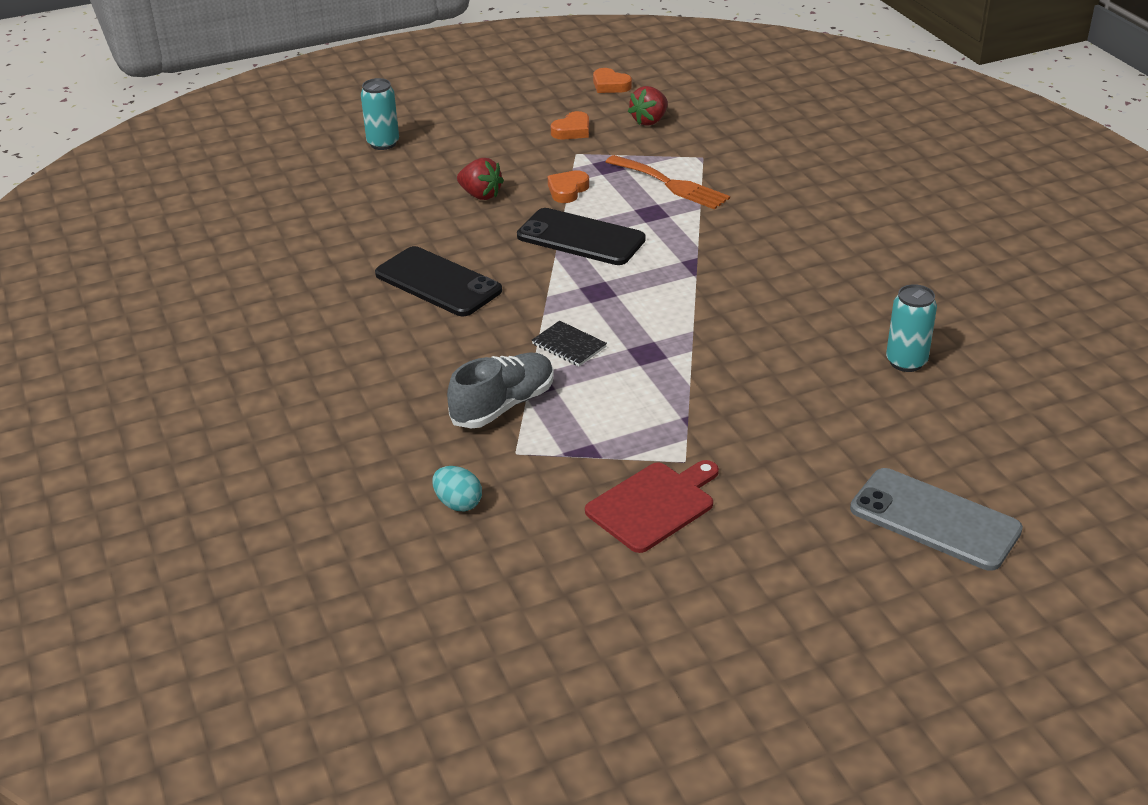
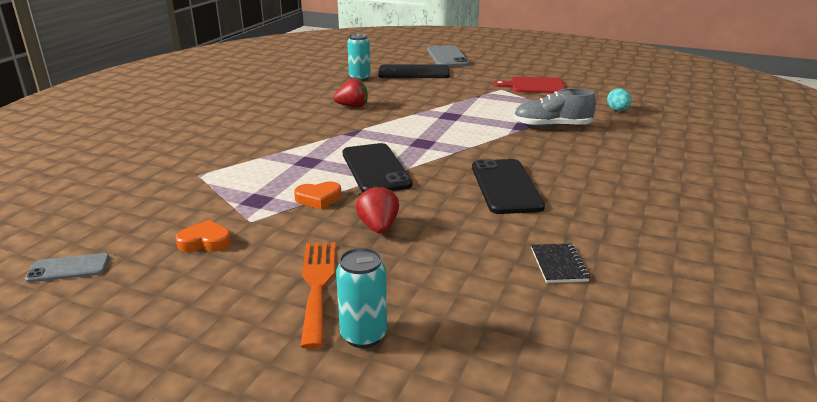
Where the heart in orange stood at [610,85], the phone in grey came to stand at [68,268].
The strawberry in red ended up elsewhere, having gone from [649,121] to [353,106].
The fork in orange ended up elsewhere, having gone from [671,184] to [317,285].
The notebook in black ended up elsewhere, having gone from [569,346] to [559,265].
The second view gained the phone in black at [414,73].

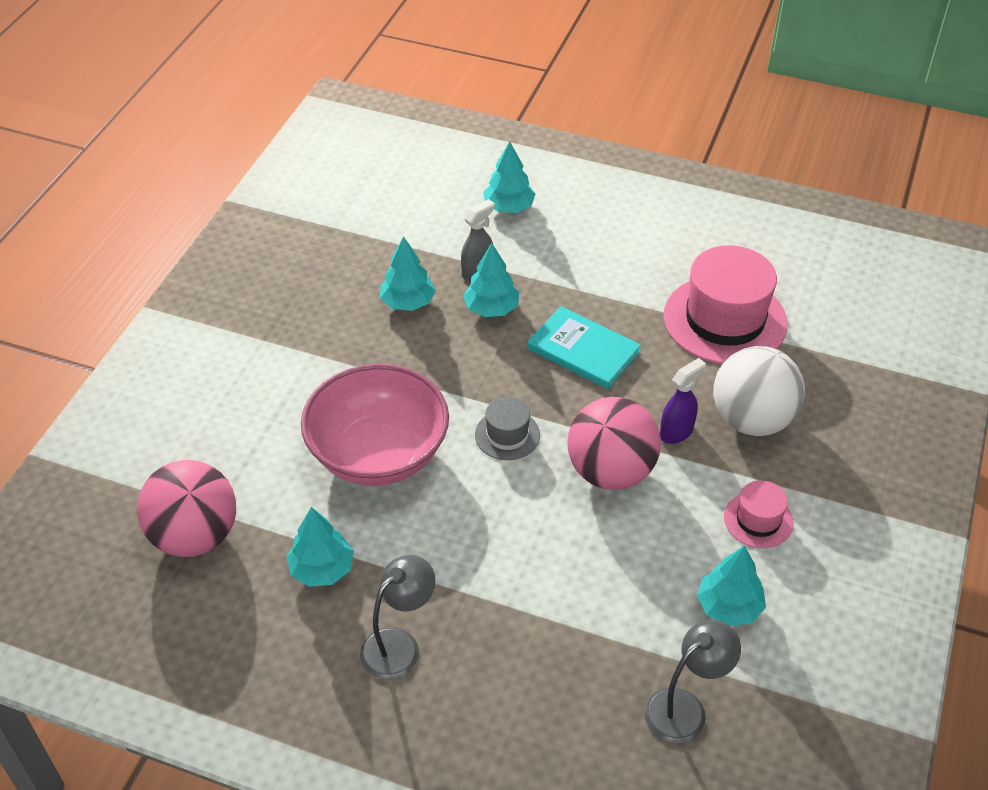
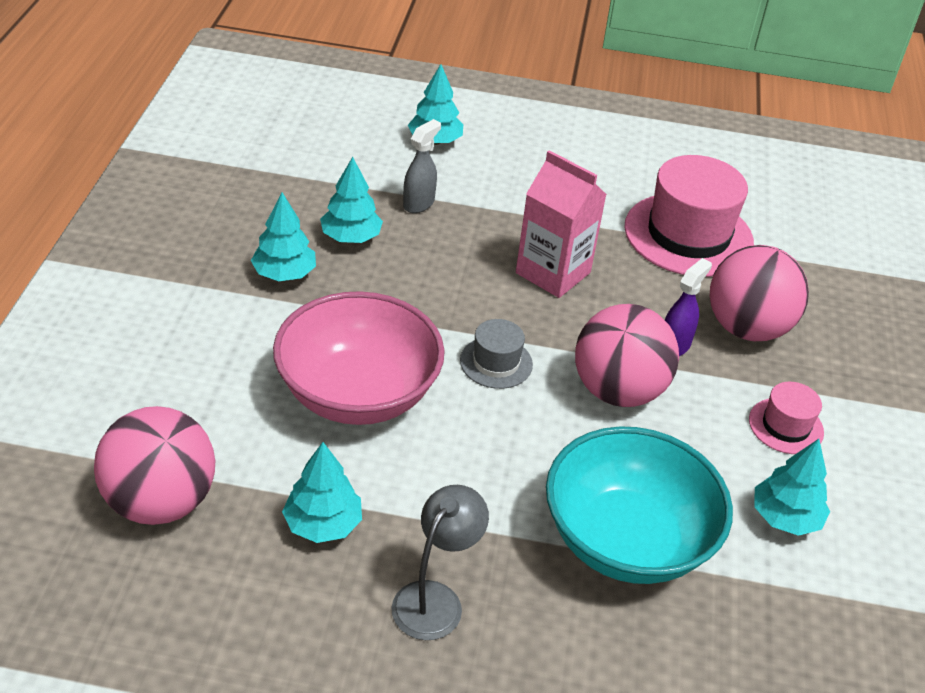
The tree in turquoise ended up elsewhere, having gone from [491,308] to [284,274].
Where the book in turquoise stood at [583,350], the carton in pink came to stand at [553,273].
What was the ball in white at [752,420] turned into the ball in pink at [746,328].
The second view lost the lamp in grey at [685,708].
The second view gained the bowl in turquoise at [626,540].

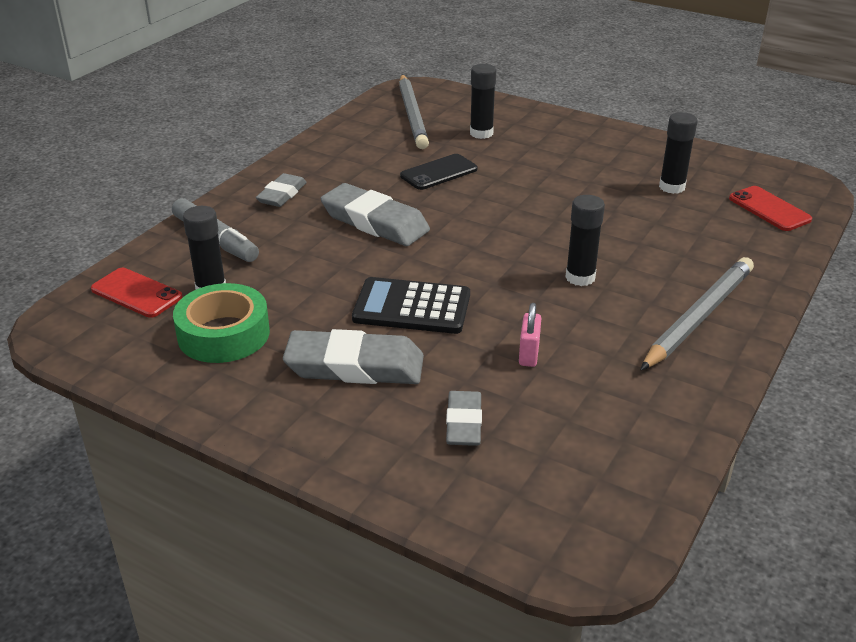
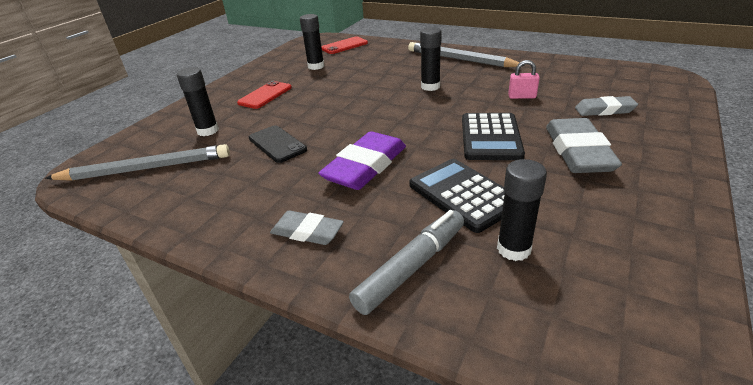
What was the eraser in grey at [374,222] turned into the eraser in purple at [365,166].
The phone in red ended up elsewhere, having gone from [136,293] to [265,95].
The second view lost the tape in green at [223,334].
The second view gained the calculator in black at [463,195].

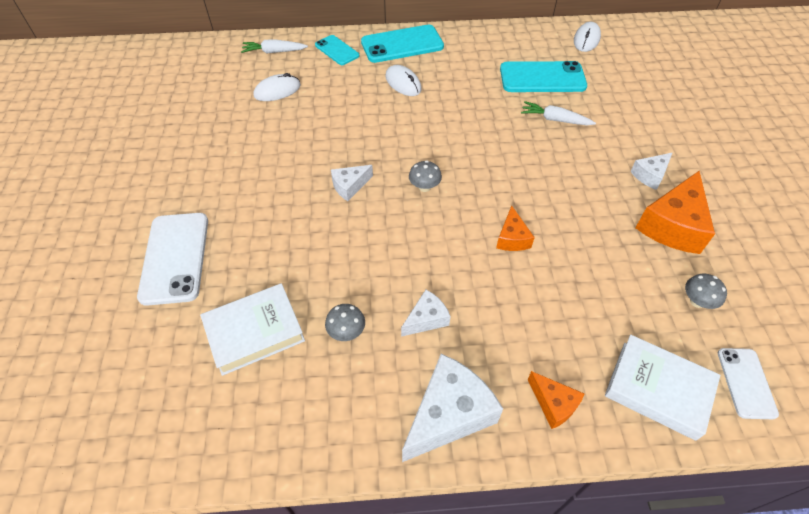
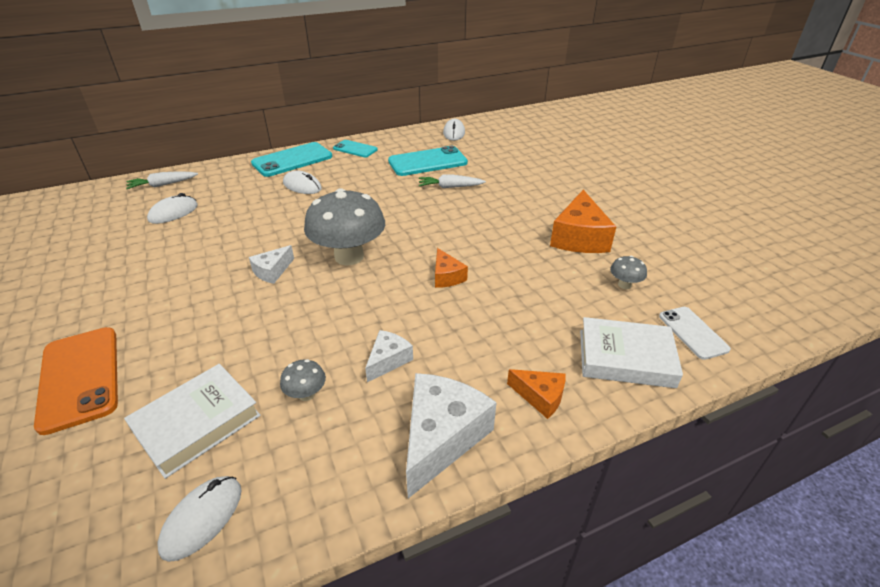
The phone in turquoise ended up elsewhere, having gone from [337,50] to [355,149].
The second view lost the cheese in white at [650,175].
The size of the mushroom in grey at [424,187] changed by a factor of 2.37.
What was the phone in white at [175,257] turned into the phone in orange at [80,378].
The second view gained the mouse in white at [202,518].

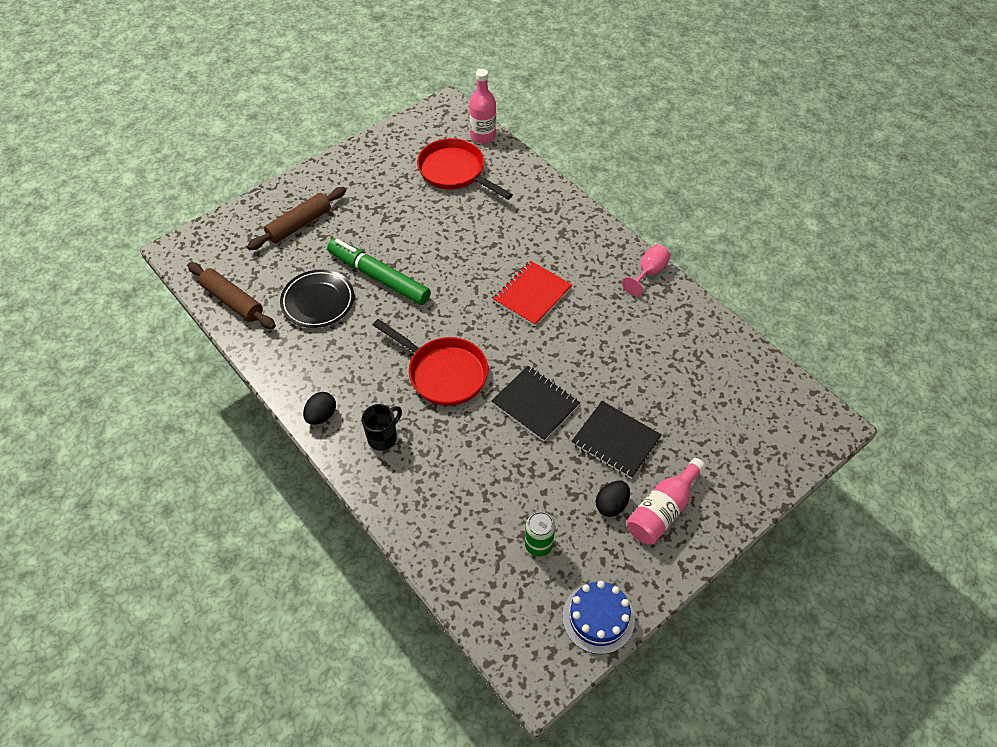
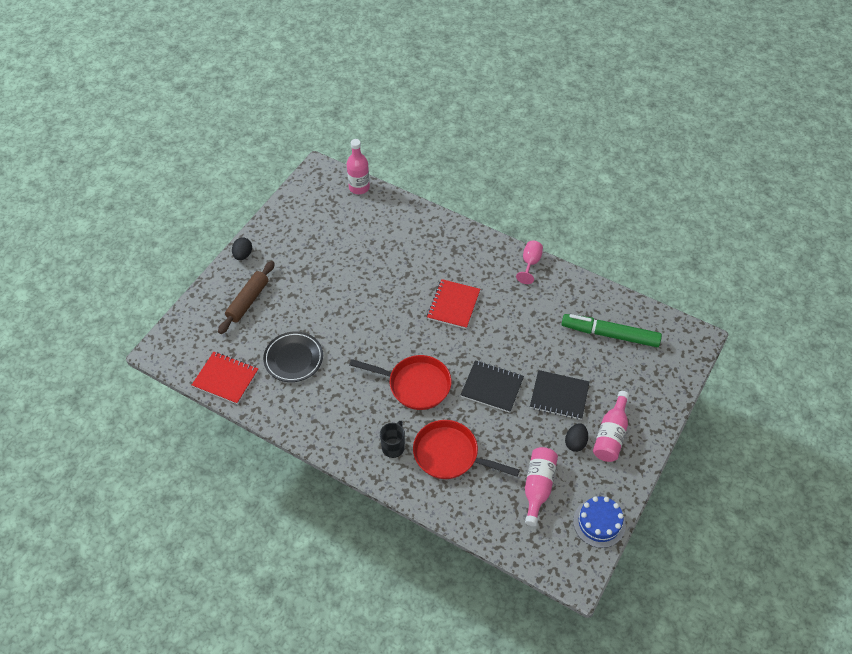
The pan in red ended up elsewhere, having gone from [455,172] to [450,455].
The marker in green ended up elsewhere, having gone from [379,277] to [610,334].
Where the rolling pin in brown stood at [233,301], the notebook in red came to stand at [226,379].
The egg in black ended up elsewhere, having gone from [321,416] to [243,255].
Where the can in green stood at [538,545], the bottle in pink came to stand at [538,487].

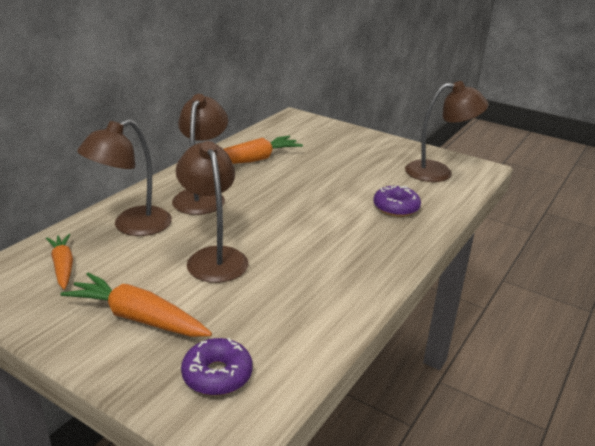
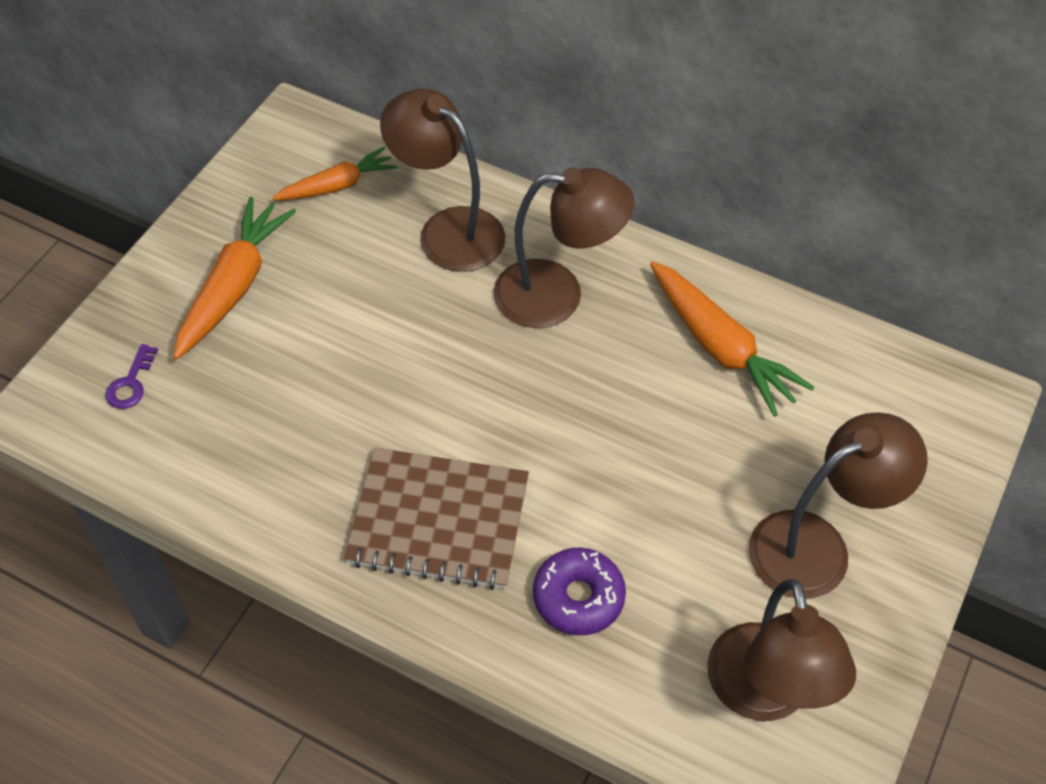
The lamp in brown ended up elsewhere, having gone from [214,257] to [817,545].
Where the donut in purple stood at [217,375], the key in purple came to stand at [130,383].
The second view gained the notebook in brown at [438,521].

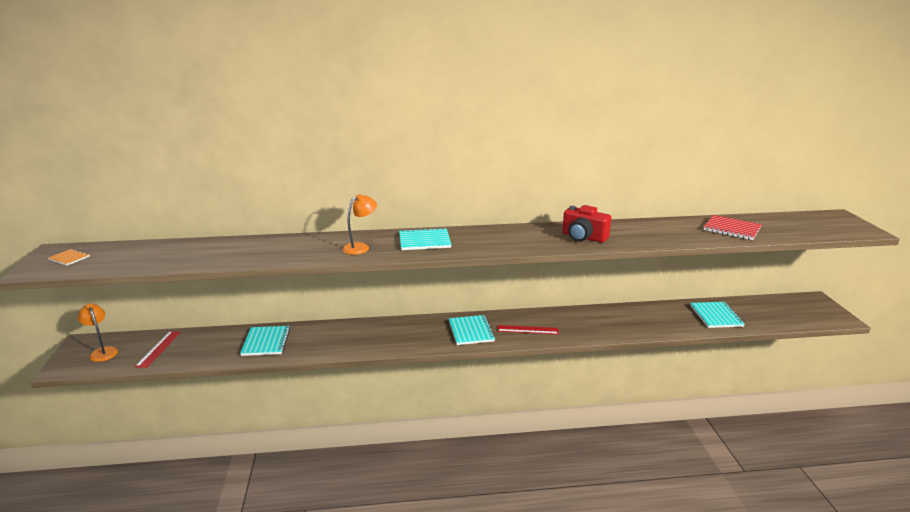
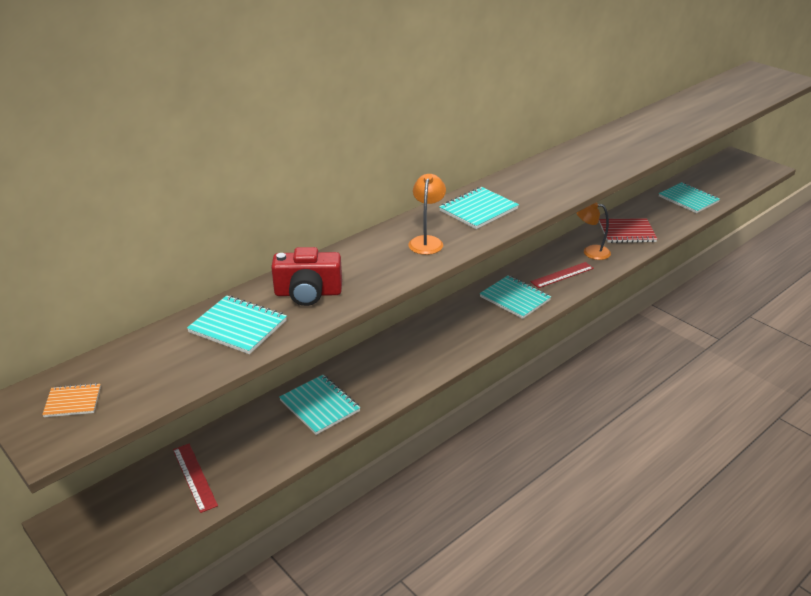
The camera in red ended up elsewhere, having gone from [583,237] to [308,293].
The notebook in red ended up elsewhere, having gone from [731,229] to [627,232].
The lamp in orange ended up elsewhere, having gone from [102,352] to [590,252].
The second view gained the notebook in turquoise at [238,326].

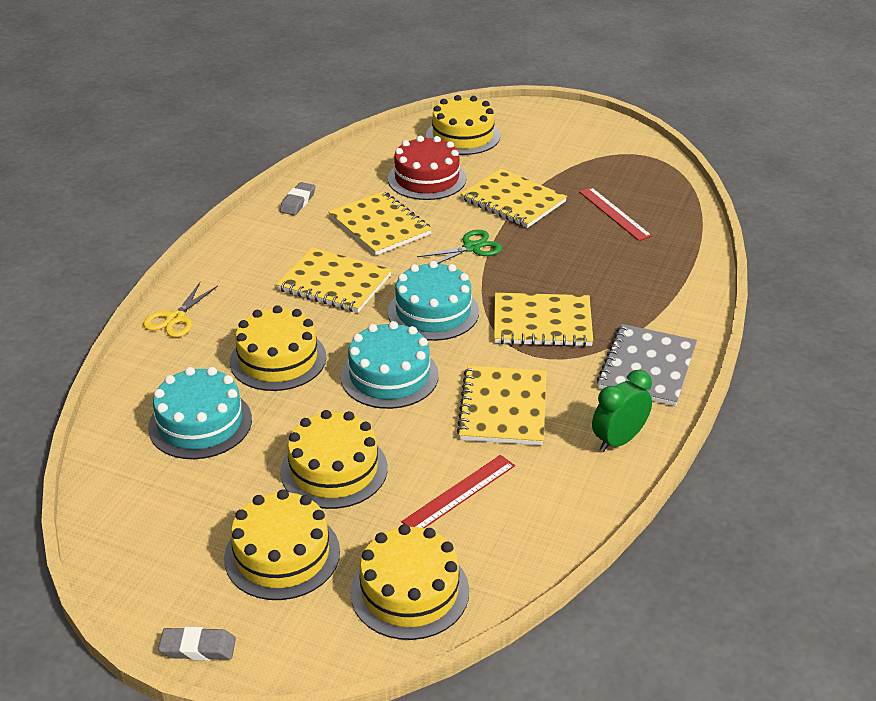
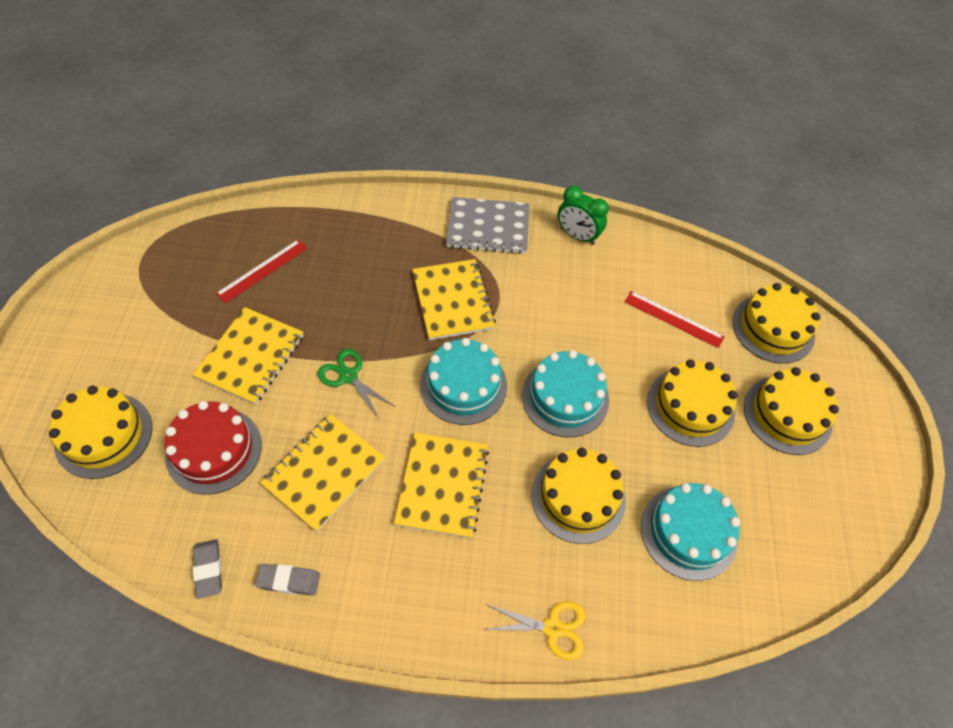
The second view lost the notebook in yellow at [503,408].
The eraser in grey ended up elsewhere, having gone from [198,648] to [208,569].

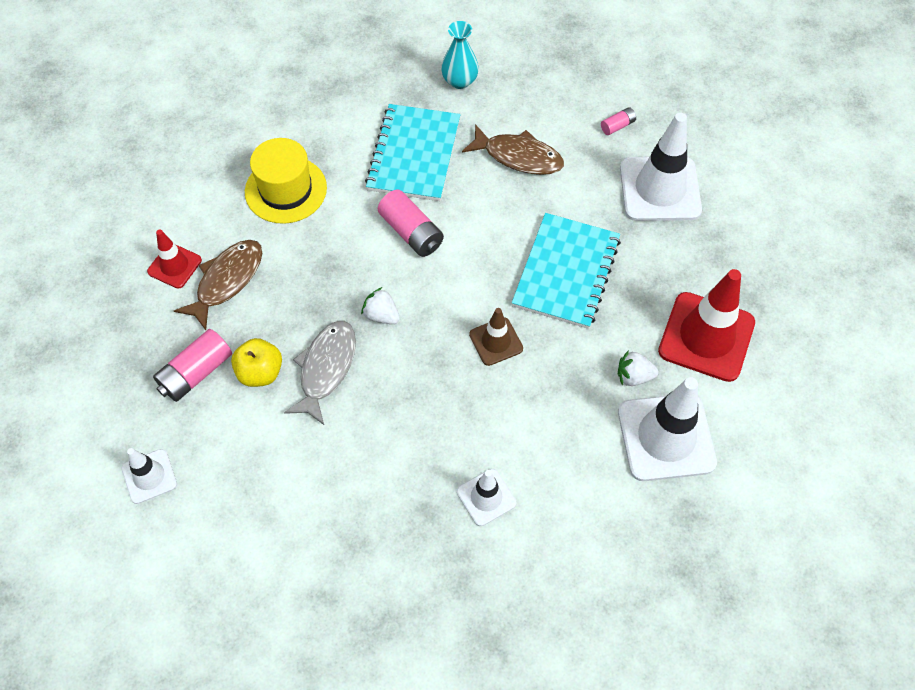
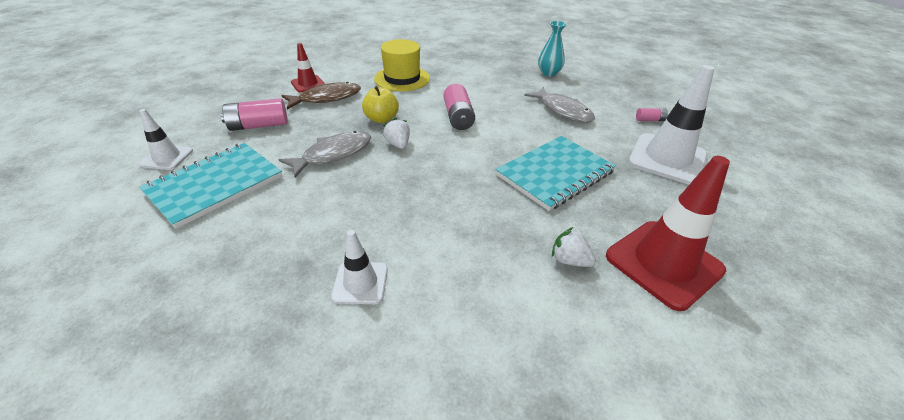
The notebook in turquoise ended up elsewhere, having gone from [414,154] to [215,185].
What was the fish in brown at [518,157] turned into the fish in grey at [563,110].
The second view lost the traffic cone in brown at [496,341].
The apple in yellow ended up elsewhere, having gone from [260,372] to [381,119].
The second view lost the traffic cone in white at [666,437].

